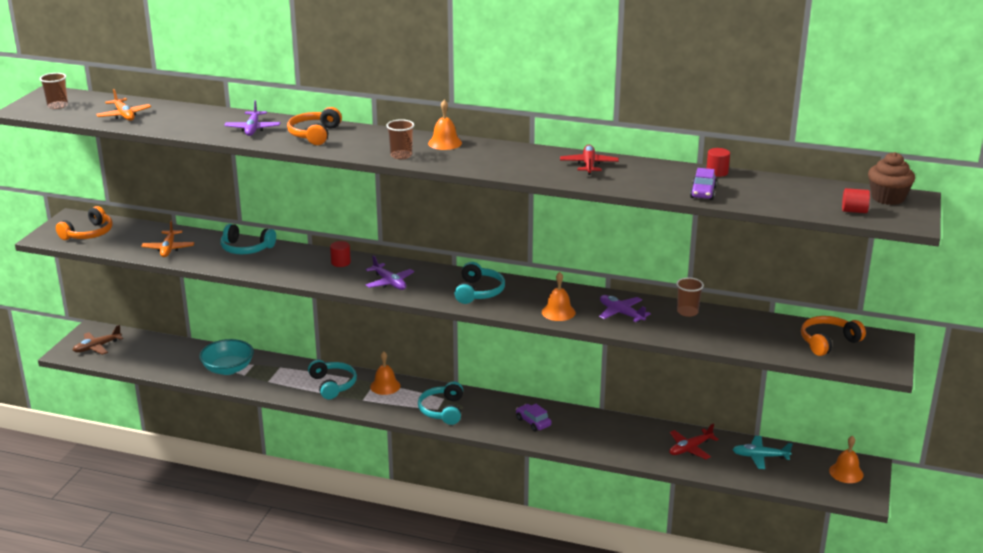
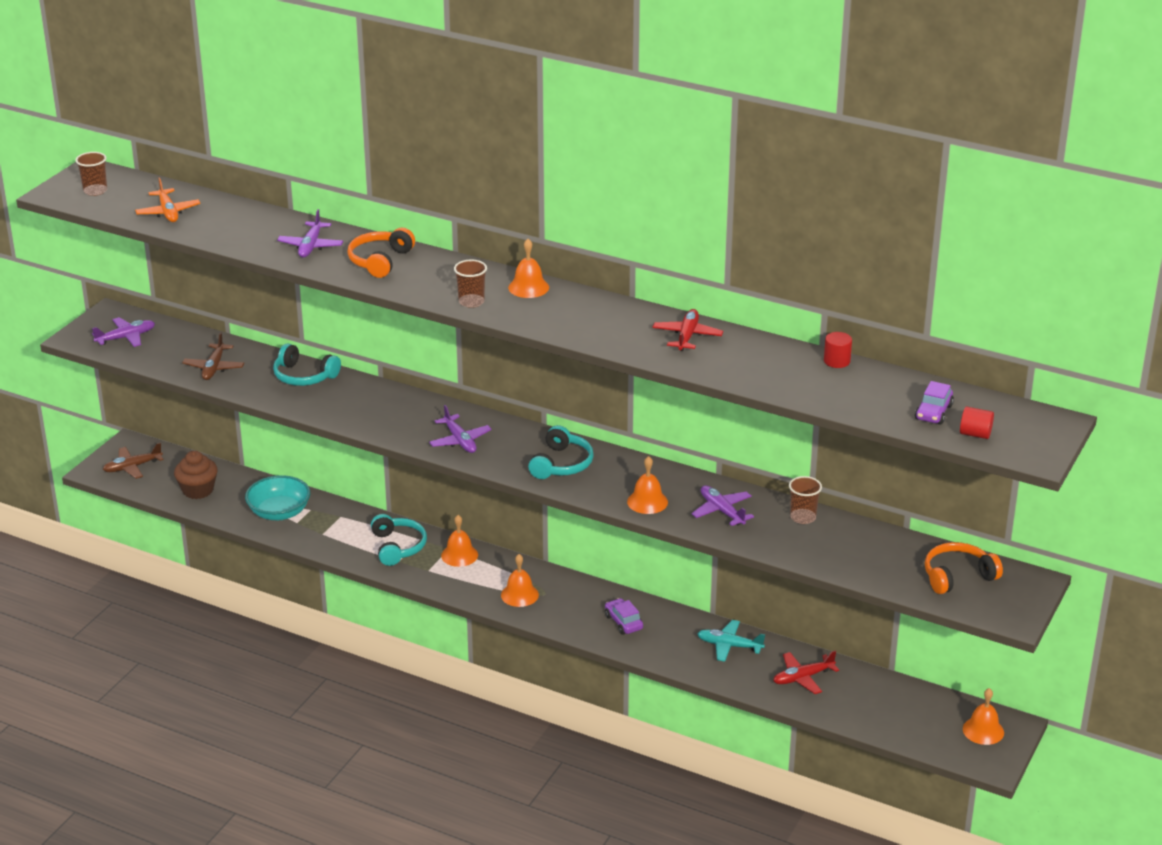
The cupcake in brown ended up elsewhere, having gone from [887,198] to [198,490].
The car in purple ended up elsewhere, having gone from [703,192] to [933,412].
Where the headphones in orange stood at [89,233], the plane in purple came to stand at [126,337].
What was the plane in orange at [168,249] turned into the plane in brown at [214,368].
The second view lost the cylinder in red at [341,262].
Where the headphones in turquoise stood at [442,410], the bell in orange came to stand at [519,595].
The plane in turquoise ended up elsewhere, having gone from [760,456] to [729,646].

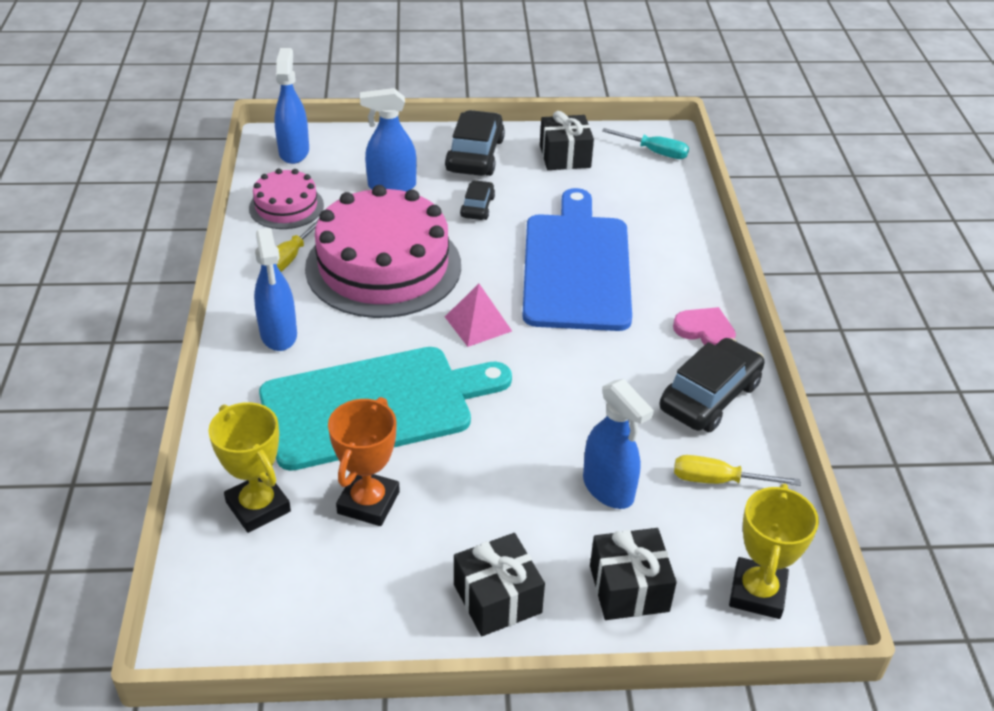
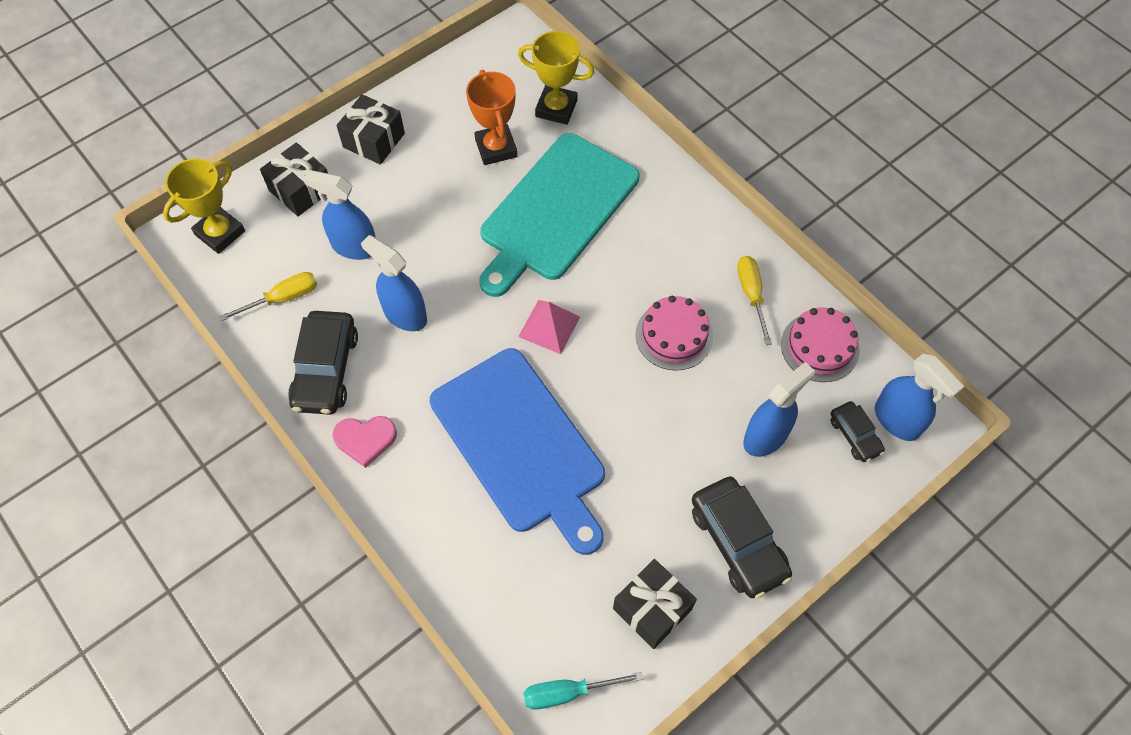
The car in black ended up elsewhere, having gone from [477,207] to [854,435].
The size of the cake in pink at [383,266] changed by a factor of 0.50.
The spray bottle in blue ended up elsewhere, having gone from [278,335] to [405,314].
The trophy in yellow at [757,593] ended up facing another way, 60 degrees clockwise from before.

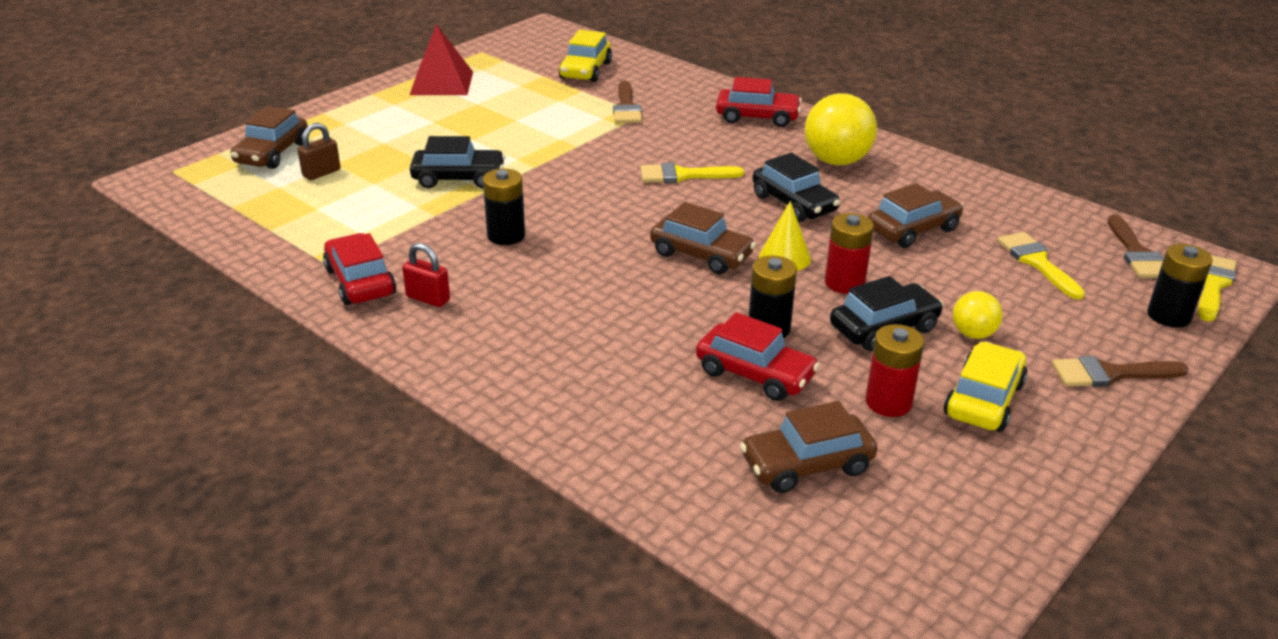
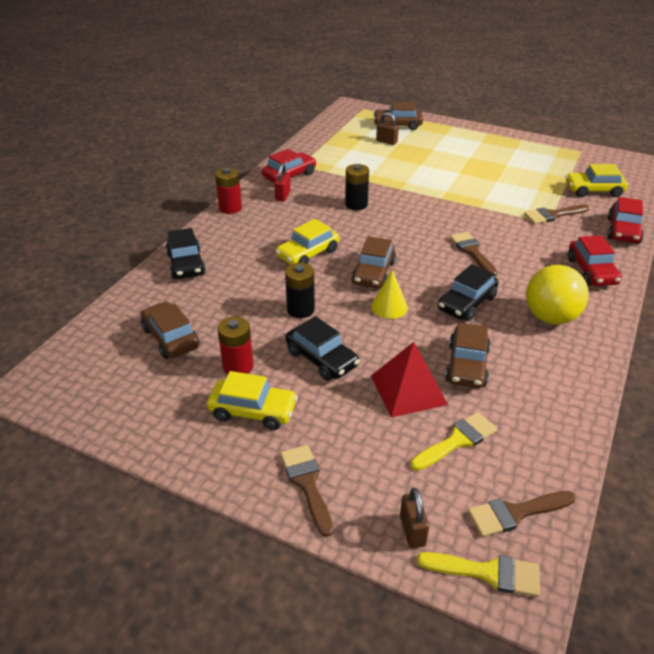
The pyramid in red ended up elsewhere, having gone from [441,83] to [408,389].
The car in black ended up elsewhere, having gone from [458,178] to [186,264].
What was the brush in yellow at [683,175] turned into the brush in brown at [472,251].
The car in brown at [913,229] ended up facing another way, 60 degrees clockwise from before.
The battery in red ended up elsewhere, having gone from [844,283] to [230,208].
Where the battery in black stood at [1169,316], the padlock in brown came to stand at [412,530].
The second view lost the ball in yellow at [973,334].
The car in red ended up elsewhere, having gone from [755,374] to [623,231].
The second view gained the car in yellow at [308,254].

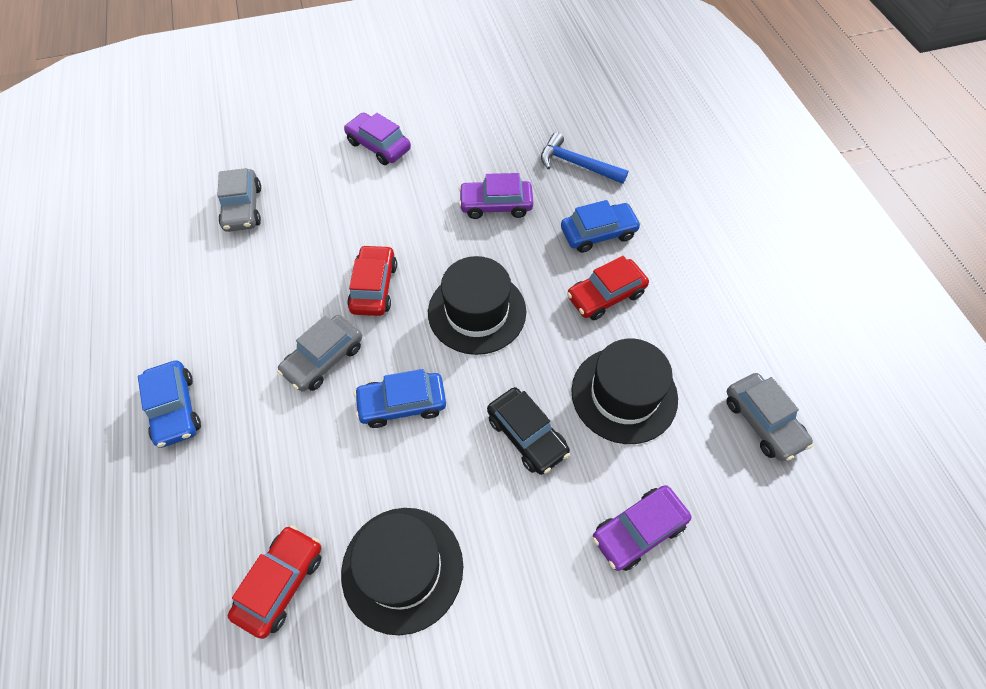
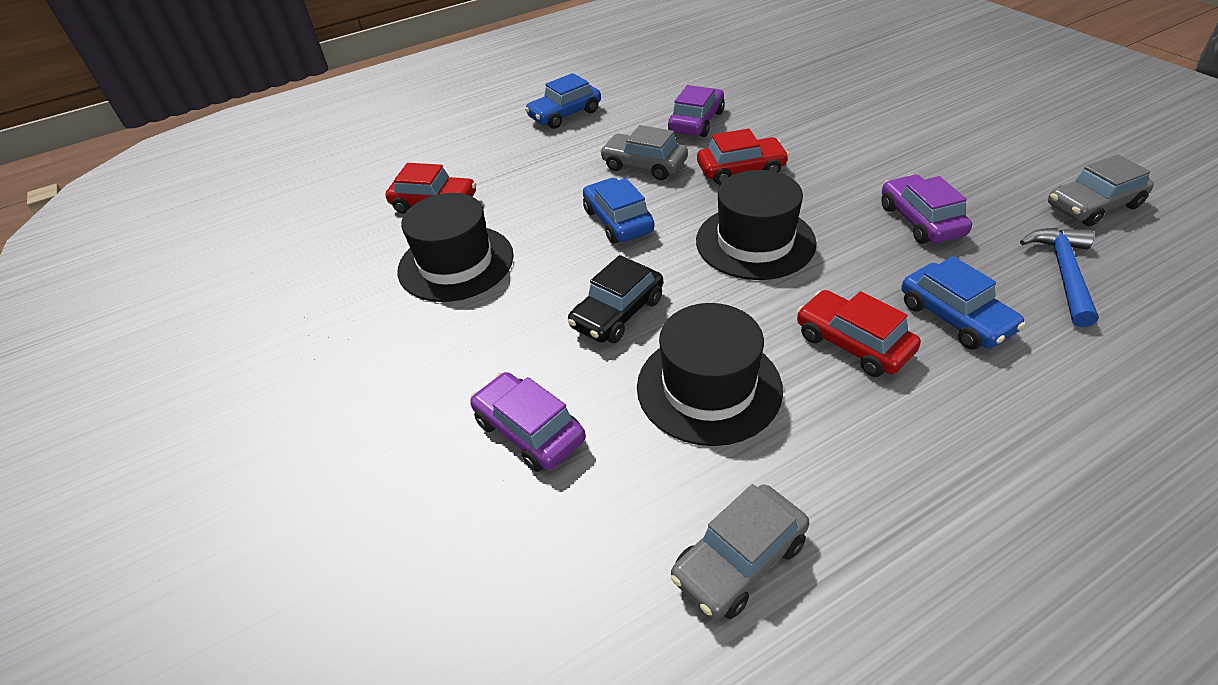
The car in purple ended up elsewhere, having gone from [379,146] to [696,122].
The car in grey ended up elsewhere, having gone from [243,208] to [1092,206].

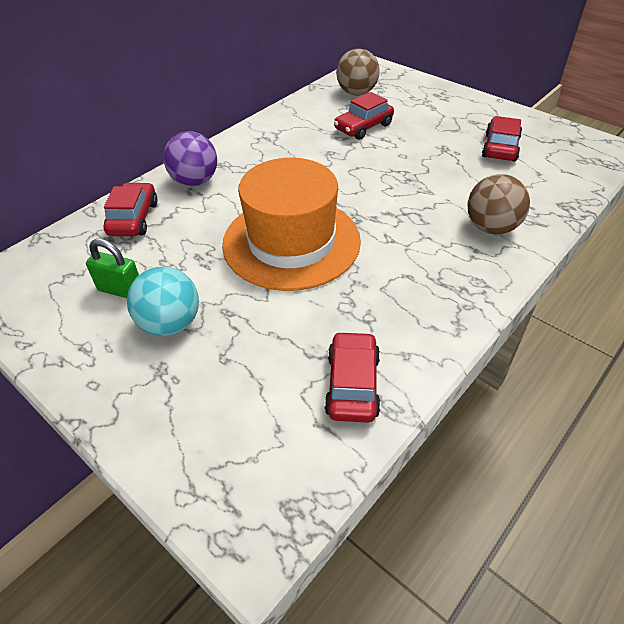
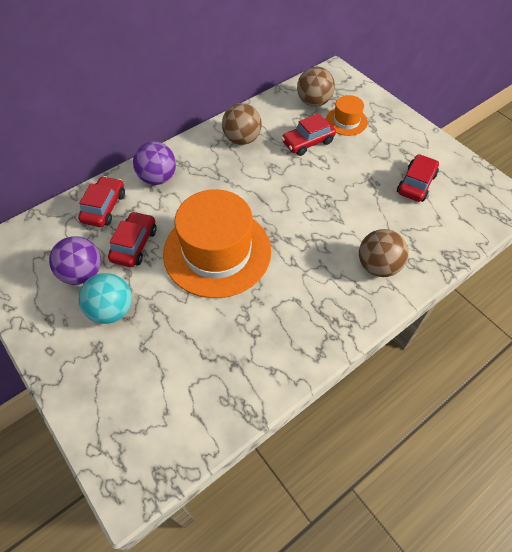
Where the padlock in green stood at [120,290], the ball in purple came to stand at [82,273].
The car in red ended up elsewhere, having gone from [352,384] to [134,245].
The second view gained the hat in orange at [346,121].
The second view gained the ball in brown at [242,139].

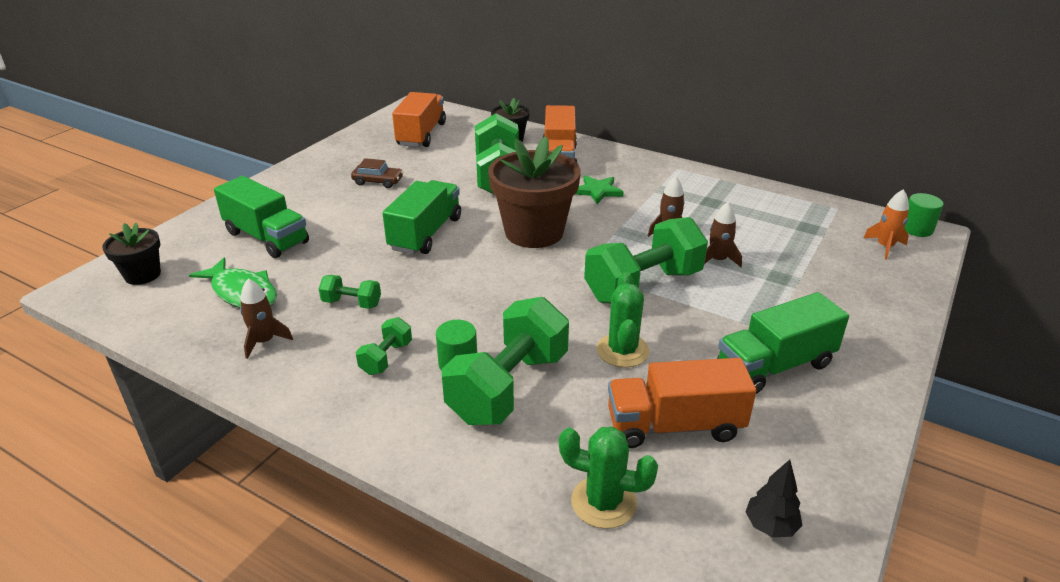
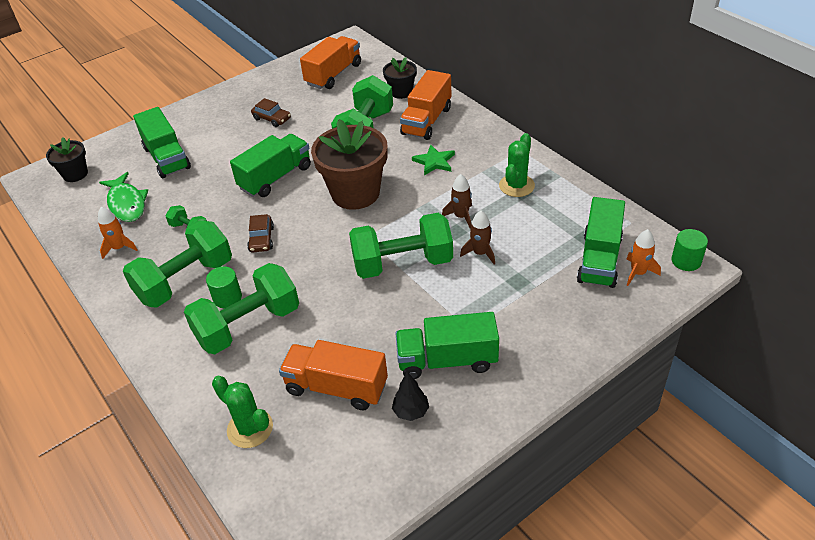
The cactus in green ended up elsewhere, having gone from [622,350] to [516,186].
What was the rocket in brown at [264,341] turned into the rocket in orange at [119,248].
The size of the dumbbell in green at [386,358] changed by a factor of 2.16.
The tree in black ended up elsewhere, having gone from [770,526] to [411,411].
The second view gained the truck in green at [599,259].
The second view gained the car in brown at [261,239].

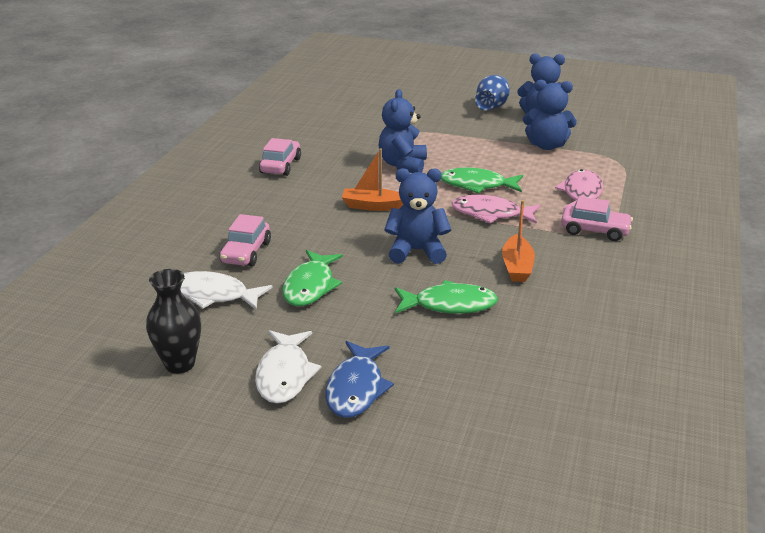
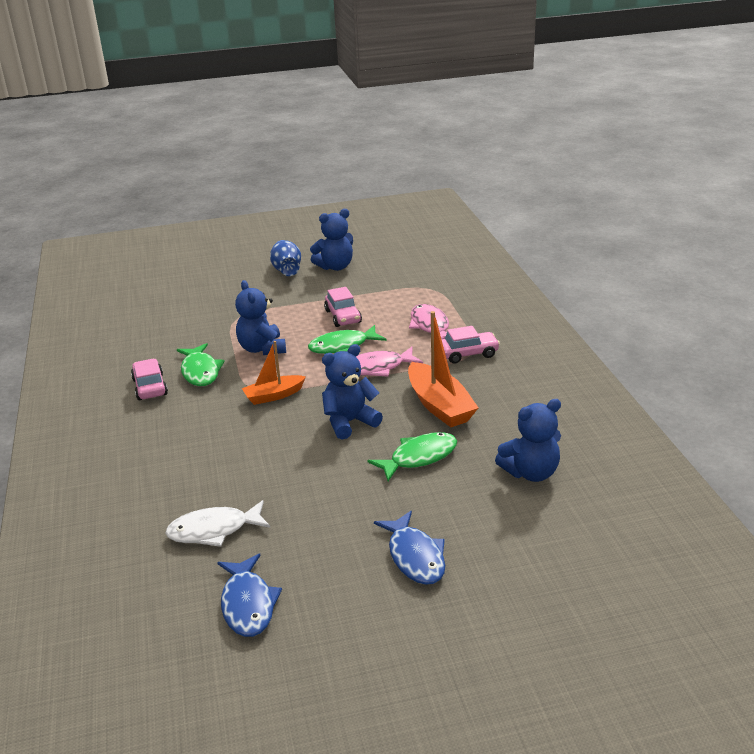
The teddy bear in blue ended up elsewhere, having gone from [547,145] to [531,472].
The size of the boat in orange at [517,267] changed by a factor of 1.60.
The car in pink ended up elsewhere, having gone from [246,252] to [343,316].
The fish in green ended up elsewhere, having gone from [310,286] to [200,371].
Where the vase in black stood at [180,364], the fish in blue came to stand at [248,604].
The second view lost the fish in white at [284,375].

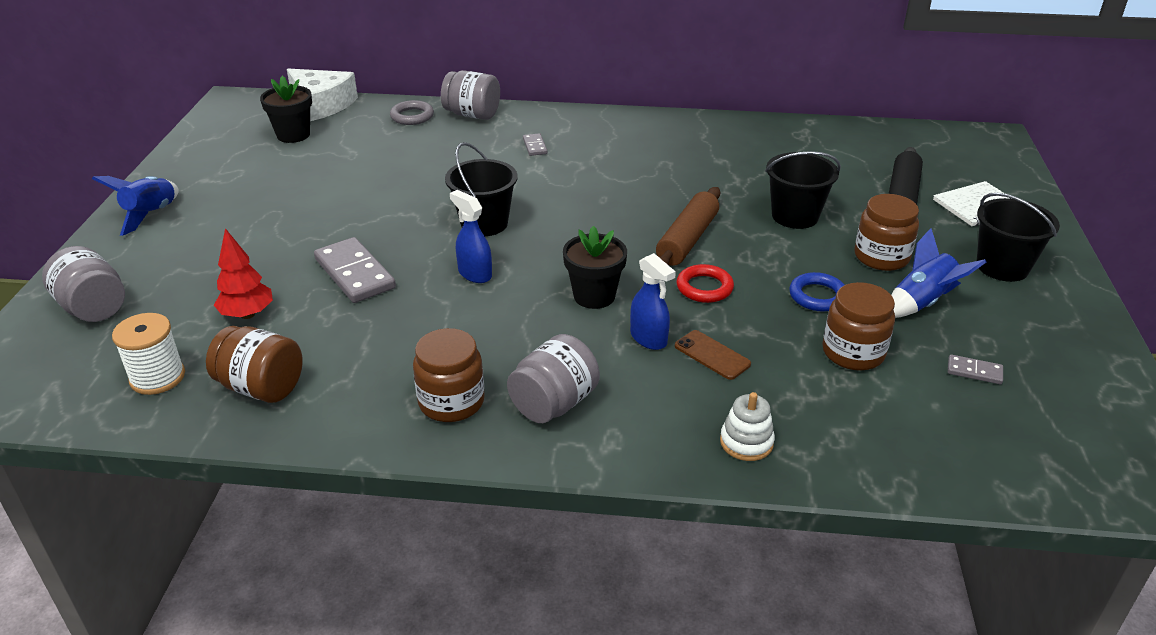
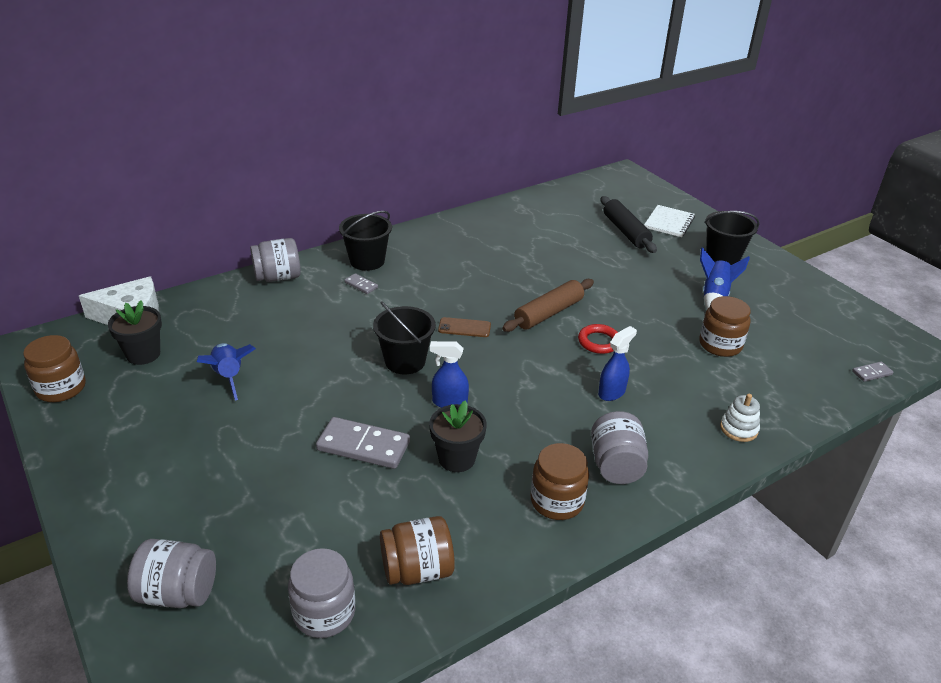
The second view lost the ring in grey at [412,116].
The bucket in black ended up elsewhere, having gone from [795,216] to [367,261].
The rocket in blue ended up elsewhere, having gone from [151,215] to [229,377].
The rolling pin in brown at [687,239] ended up facing another way, 60 degrees clockwise from before.
The jar in brown ended up elsewhere, having gone from [881,257] to [61,388].
The flower pot in black ended up elsewhere, having gone from [594,296] to [457,458].
The second view lost the tree in red at [247,314].
The spray bottle in blue at [649,338] ended up facing another way, 60 degrees counterclockwise from before.
The second view lost the ring in blue at [817,296].
Where the spool in white stood at [157,377], the jar in grey came to stand at [324,613].
The phone in brown ended up elsewhere, having gone from [712,355] to [464,328].
The domino in grey ended up elsewhere, having gone from [974,371] to [871,373].

